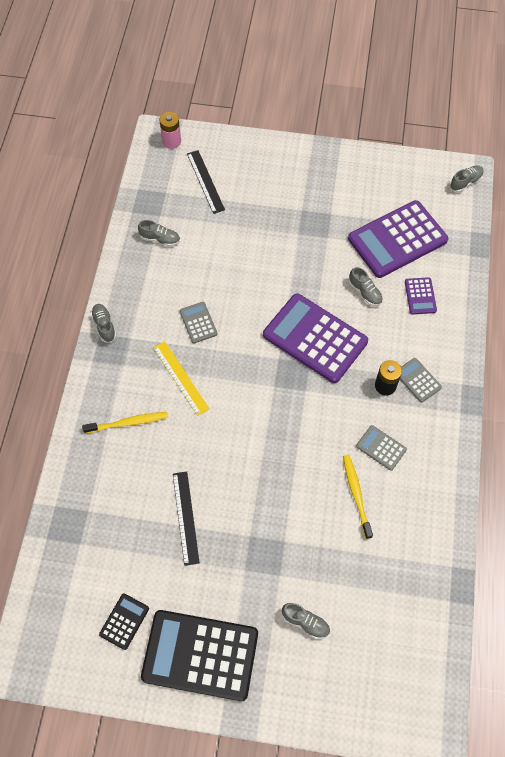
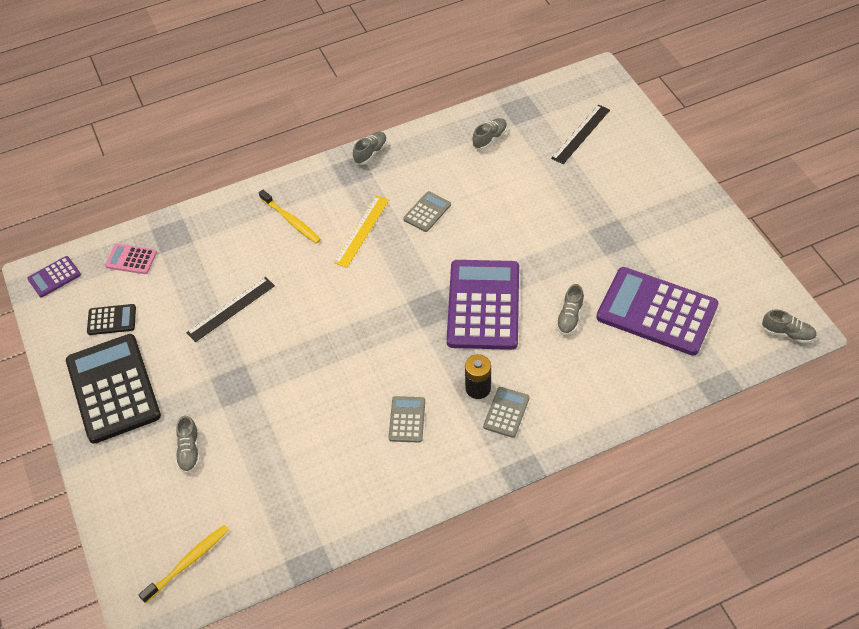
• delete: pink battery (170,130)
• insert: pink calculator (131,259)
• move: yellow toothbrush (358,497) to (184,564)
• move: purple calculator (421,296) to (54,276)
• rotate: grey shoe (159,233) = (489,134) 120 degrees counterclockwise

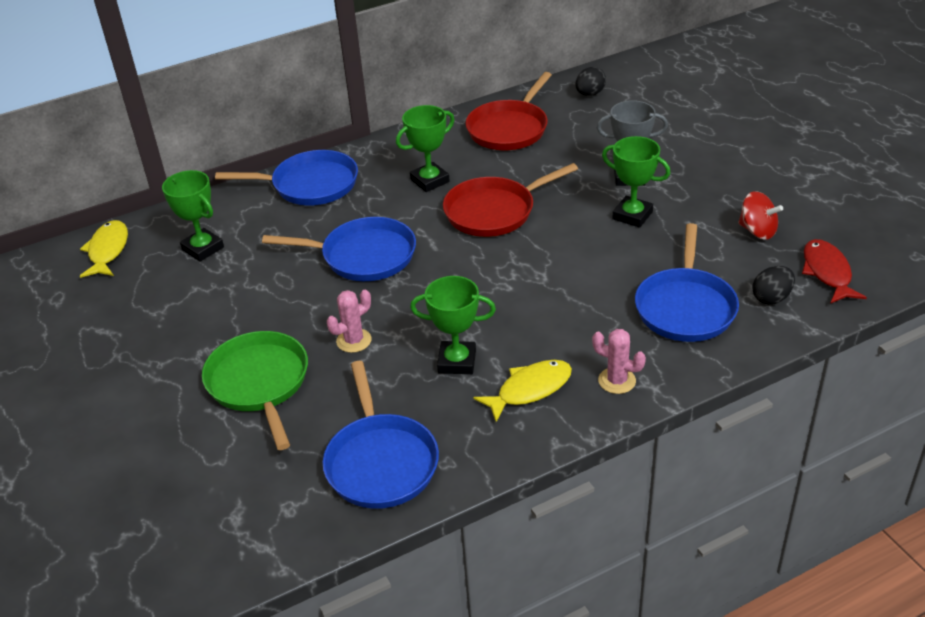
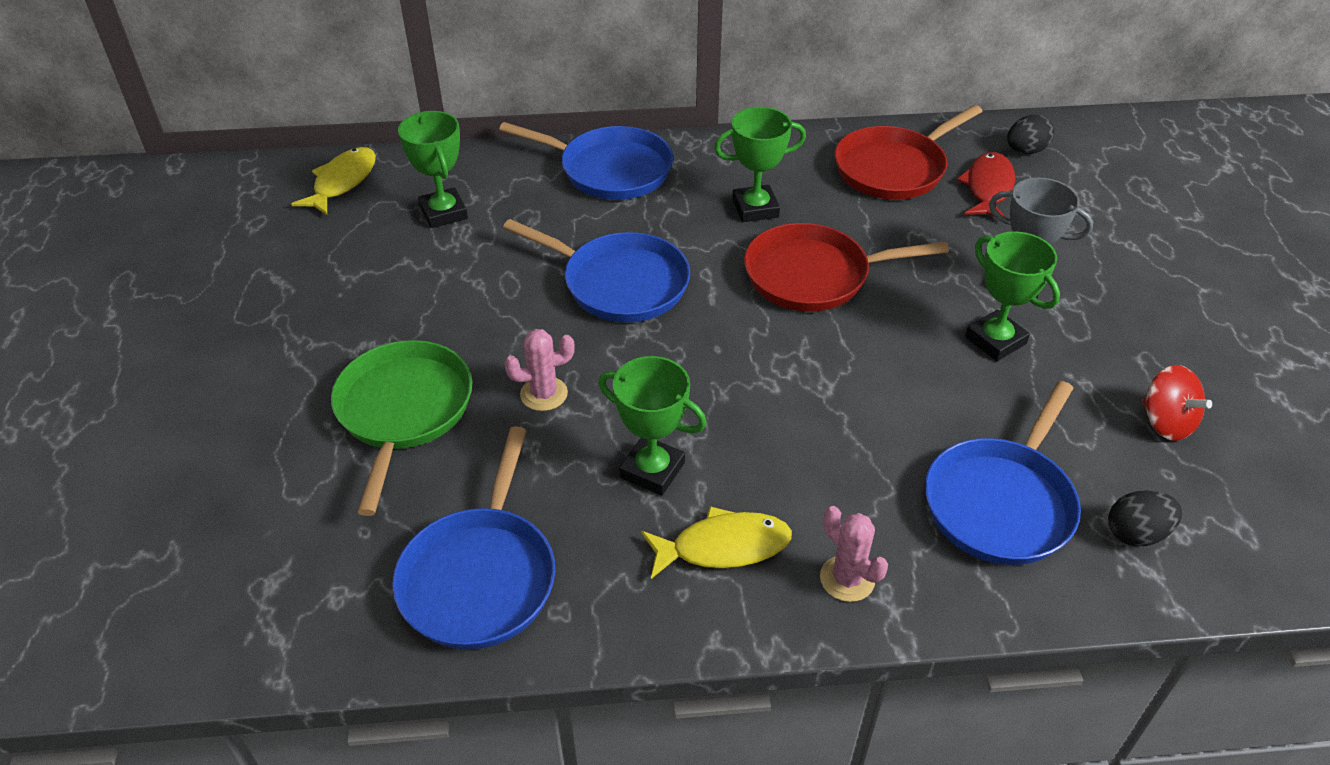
• move: red fish (834,271) to (986,184)

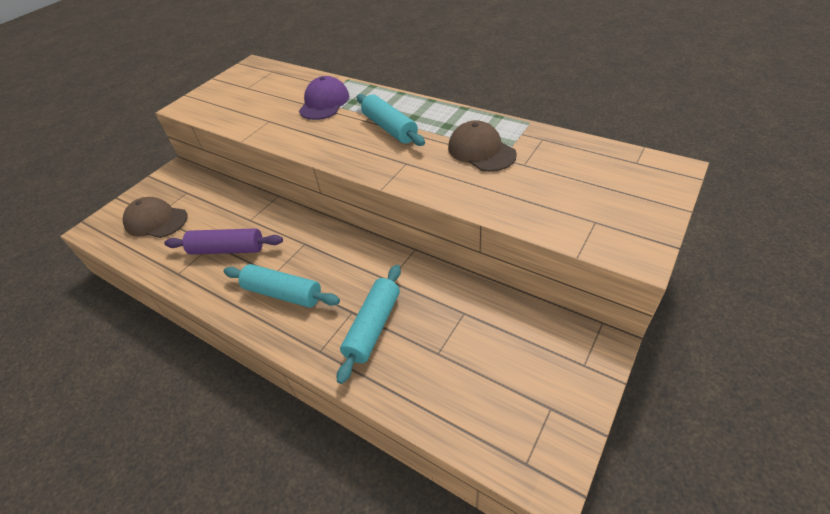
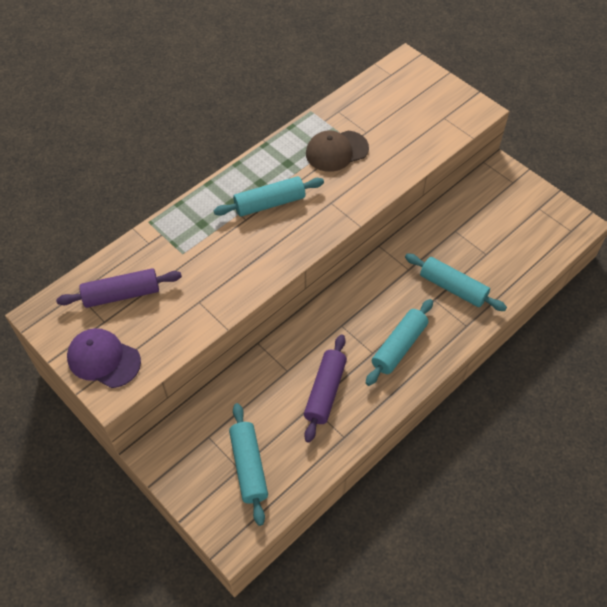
• insert: purple rolling pin (119,288)
• move: purple cap (324,98) to (104,358)
• replace: brown cap (155,217) to turquoise rolling pin (248,464)

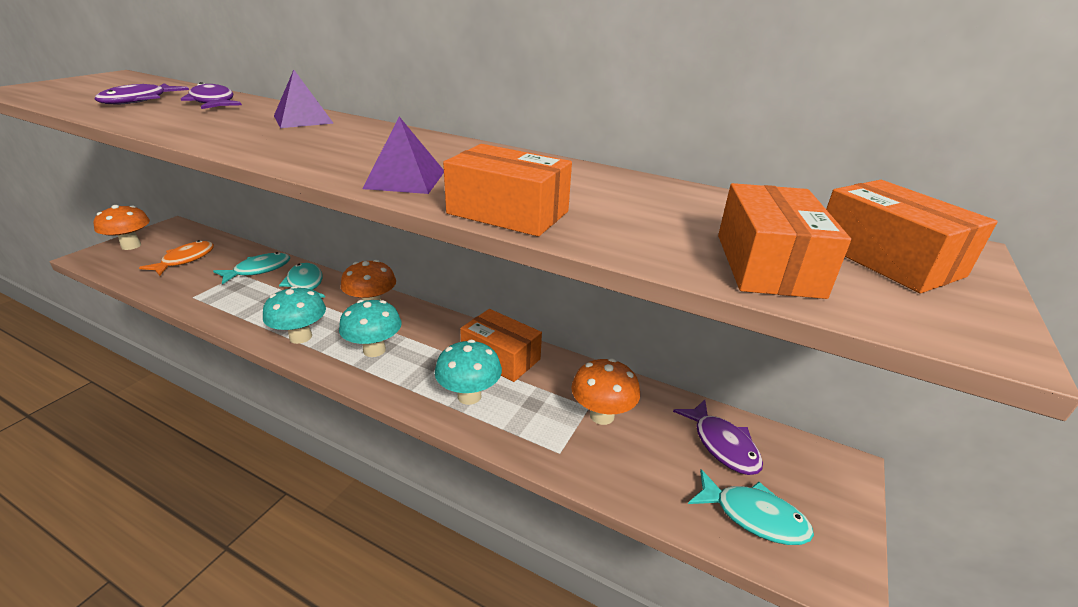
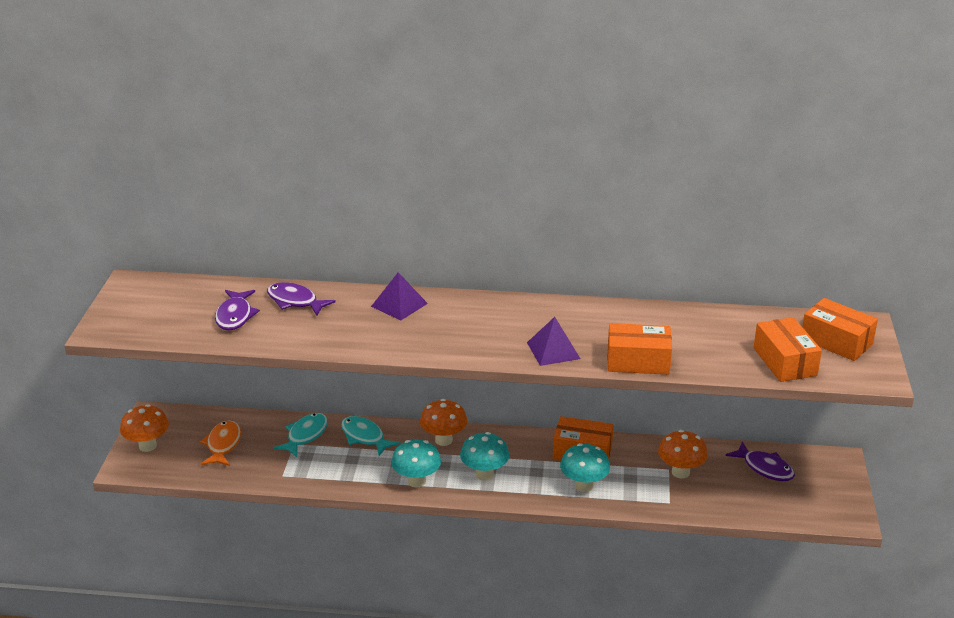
• delete: turquoise fish (751,507)

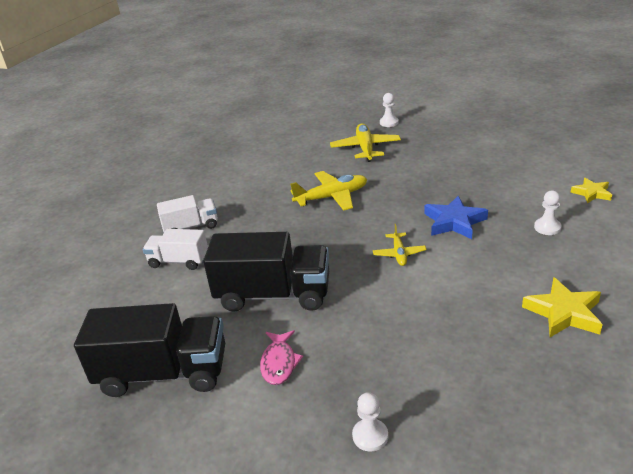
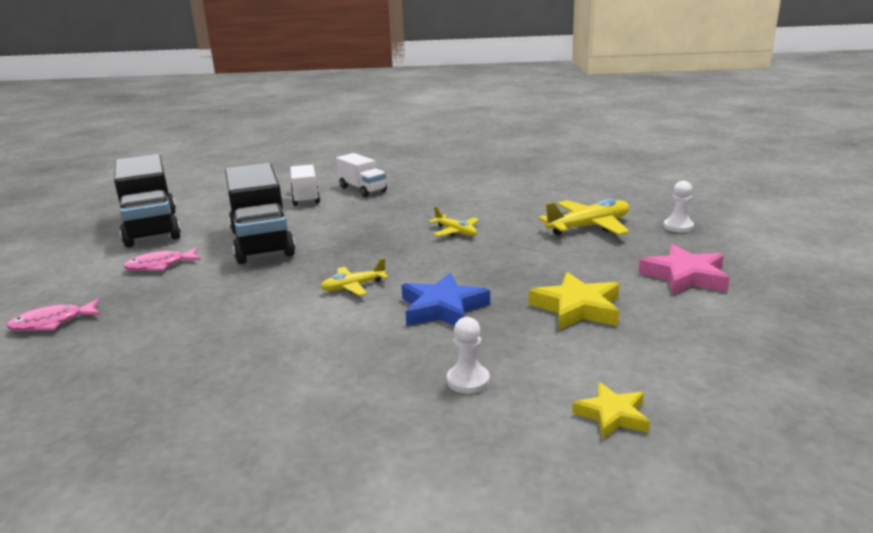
• insert: pink star (684,269)
• move: yellow star (562,307) to (574,301)
• replace: white pawn (370,422) to pink fish (53,315)
• resize: yellow plane (328,191) = (453,221) x0.58

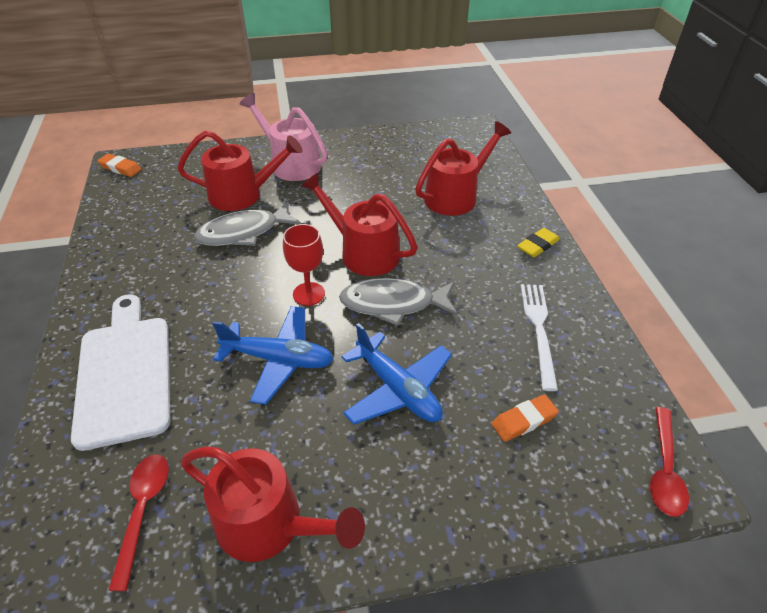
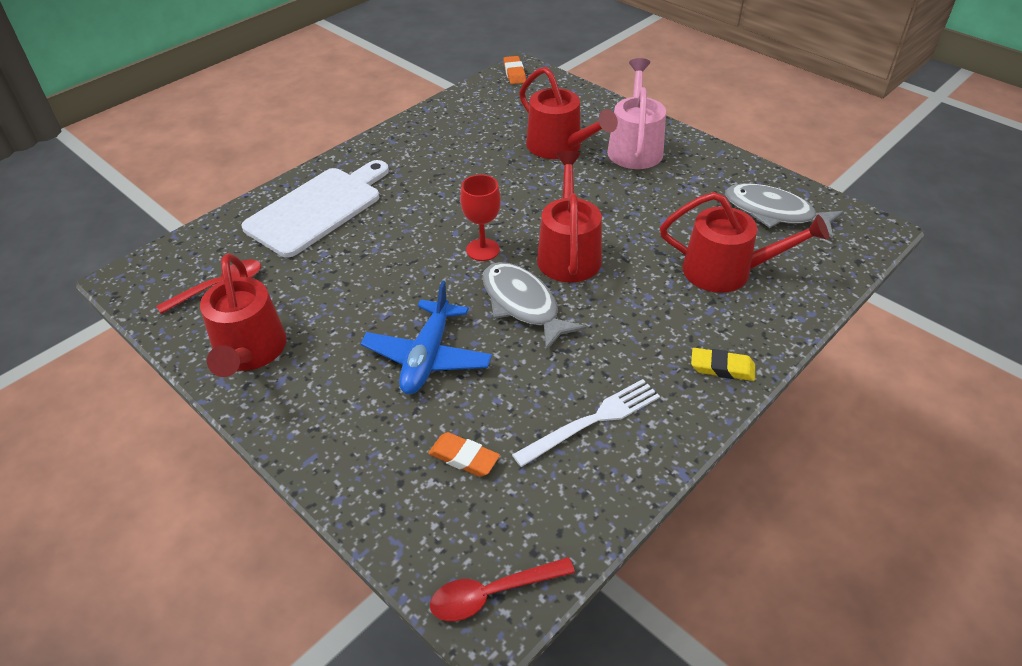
• delete: blue plane (273,355)
• move: grey fish (247,224) to (784,210)

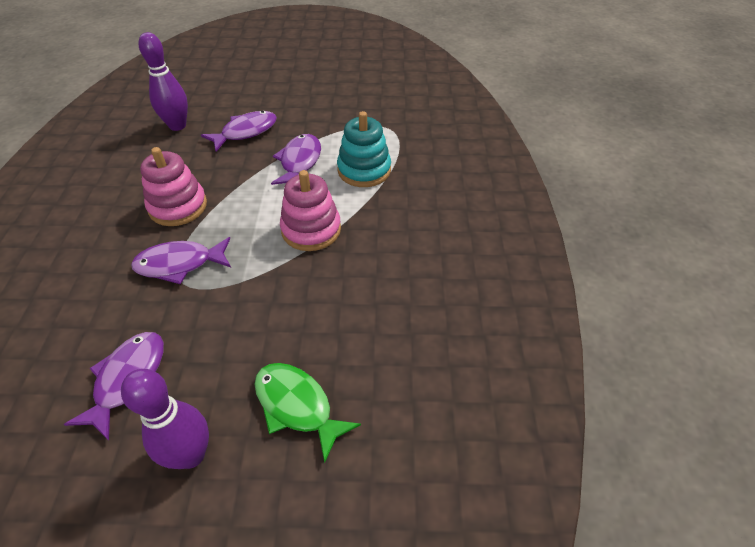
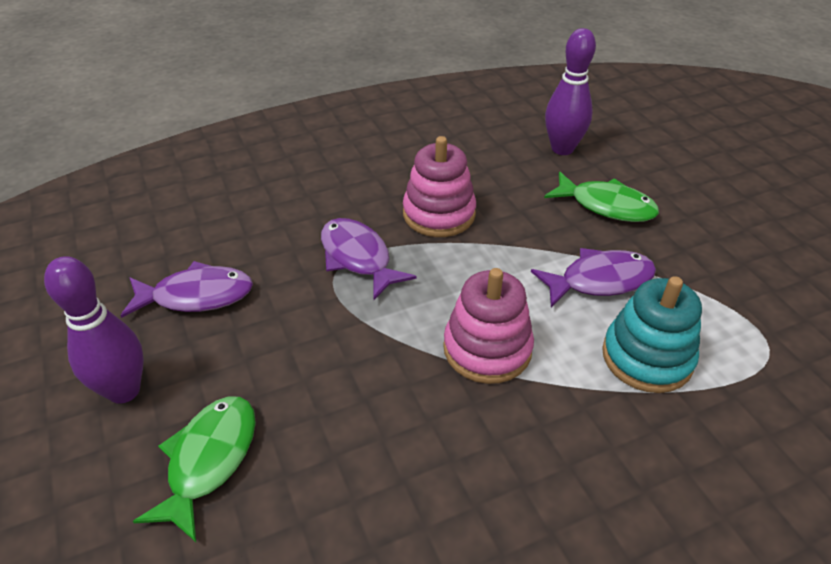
• recolor: purple fish (239,131) to green fish (601,197)

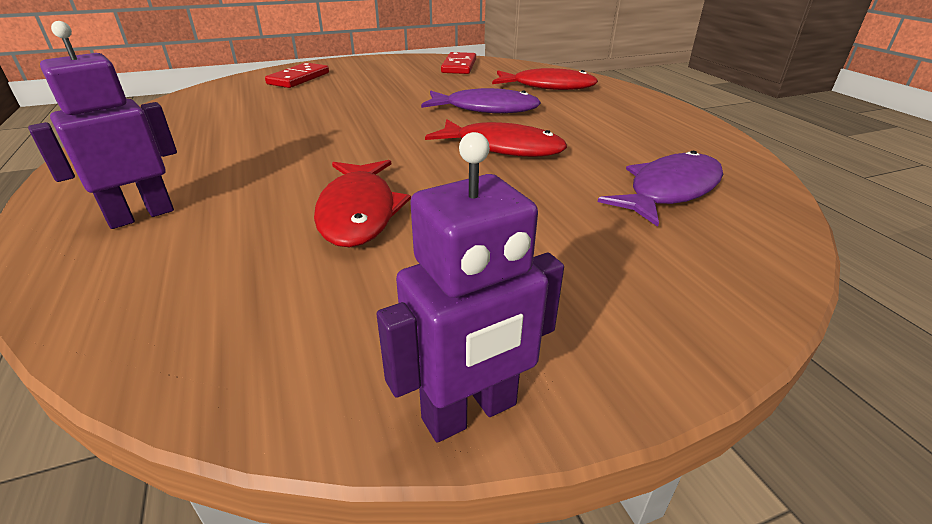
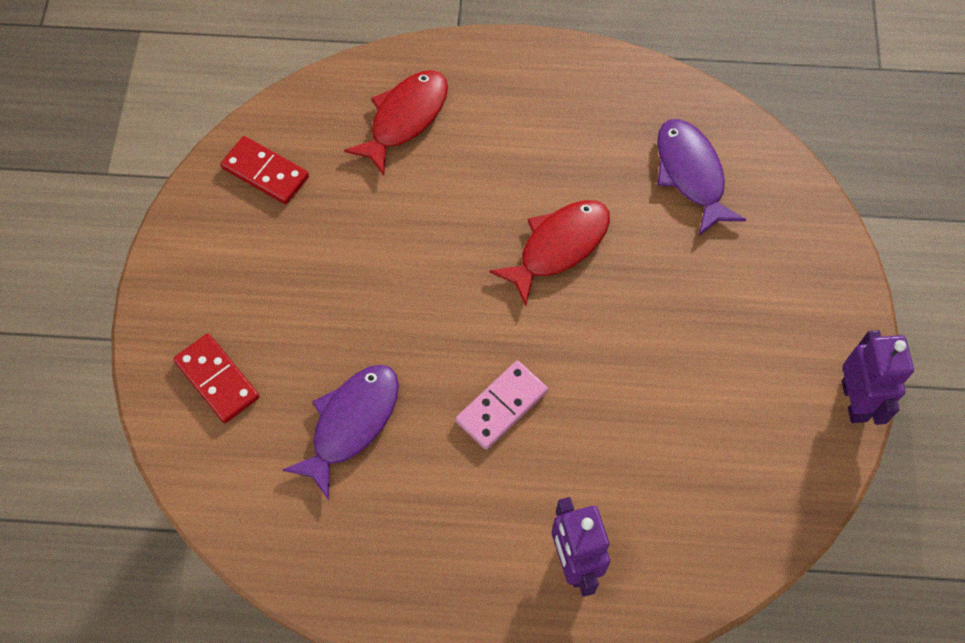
• delete: red fish (362,203)
• insert: pink domino (502,405)
• move: purple fish (481,100) to (340,432)

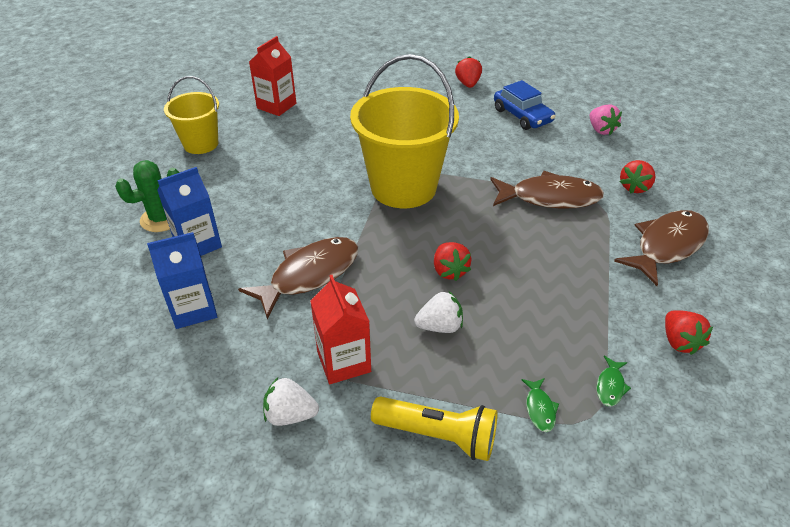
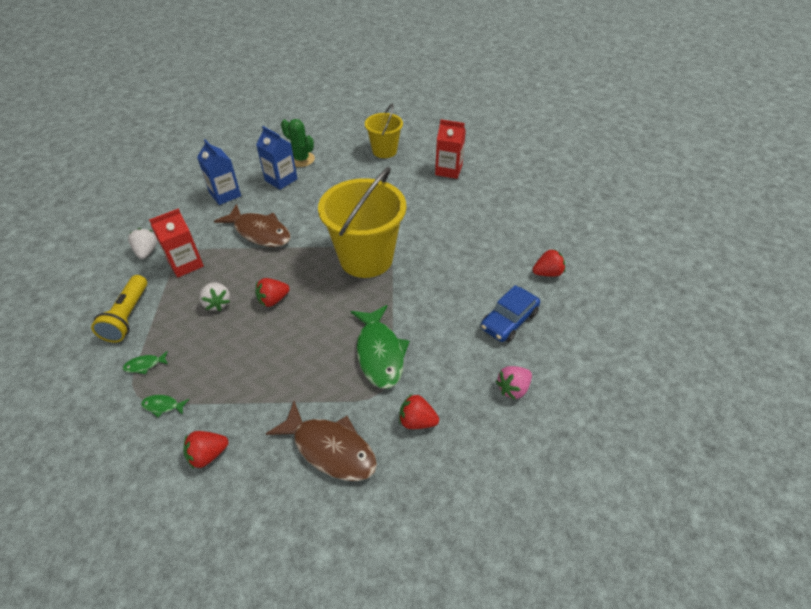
• recolor: brown fish (547,190) to green fish (380,347)

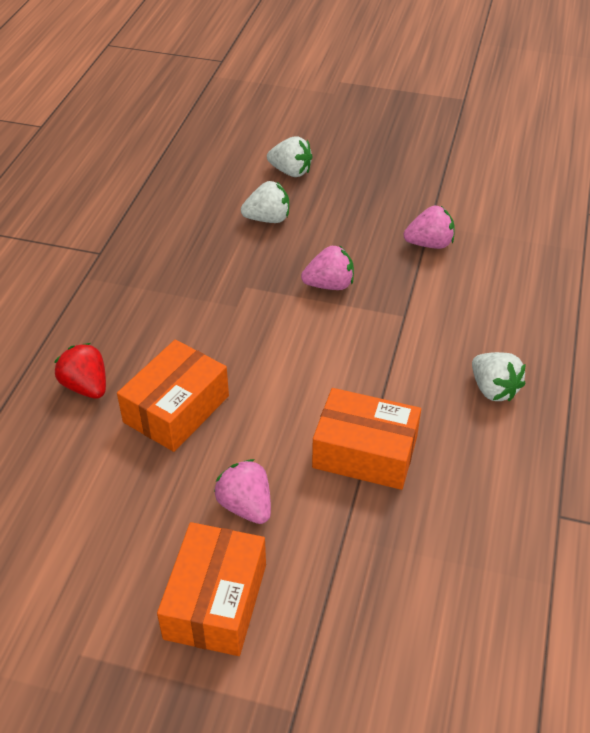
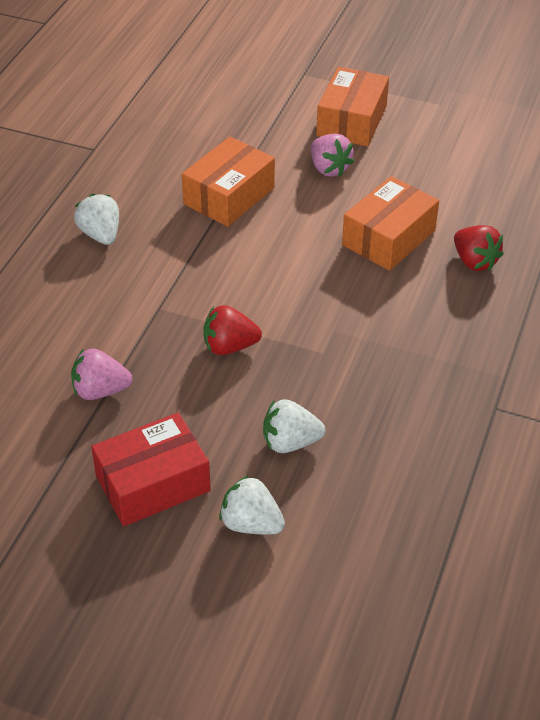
• insert: red box (151,469)
• recolor: pink strawberry (327,267) to red strawberry (232,330)
• rotate: orange box (366,439) = (228,181) 75 degrees counterclockwise

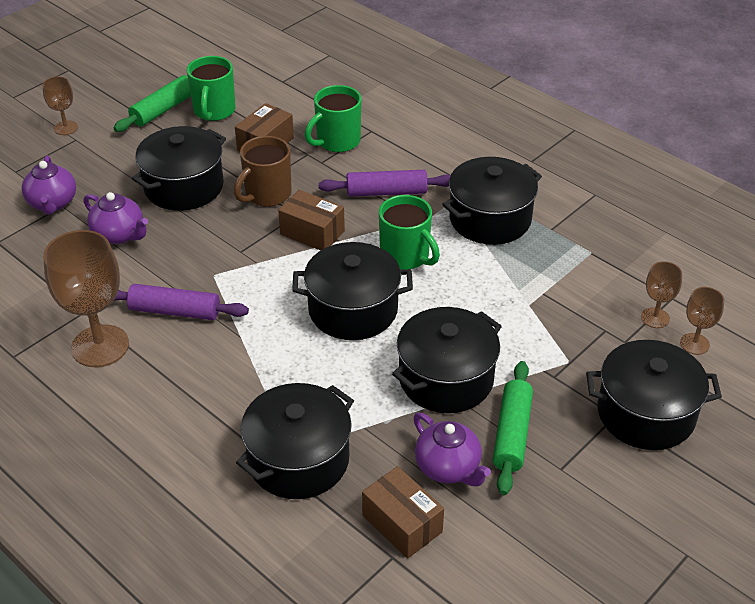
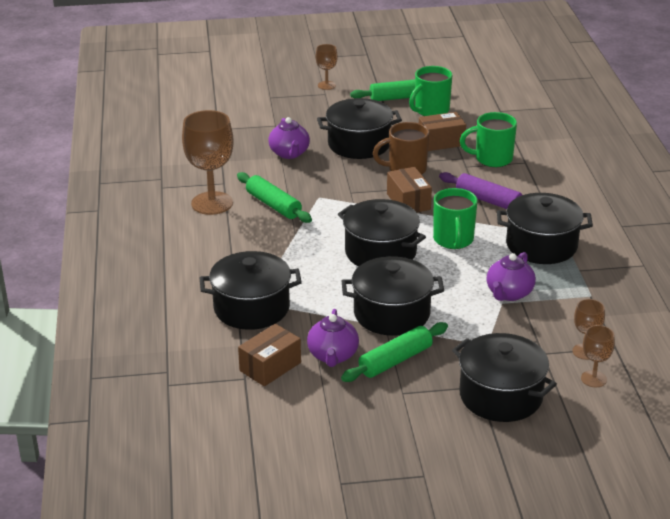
• move: purple teapot (48,185) to (511,276)
• recolor: purple rolling pin (181,302) to green rolling pin (274,197)
• rotate: brown box (403,512) = (269,355) 45 degrees clockwise

